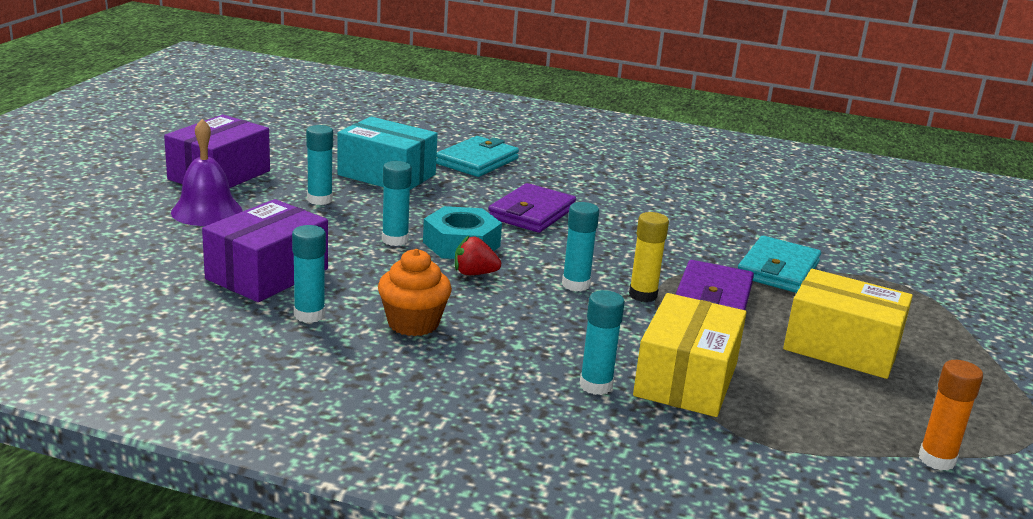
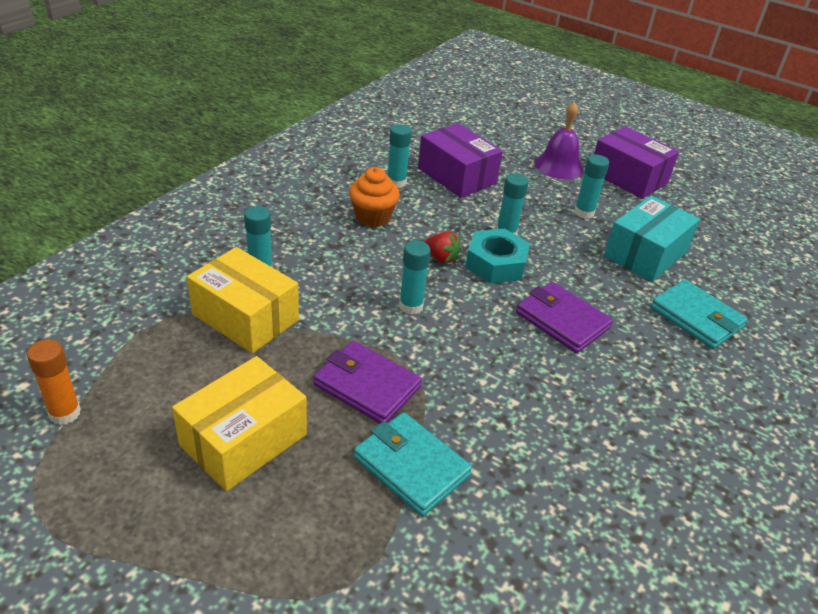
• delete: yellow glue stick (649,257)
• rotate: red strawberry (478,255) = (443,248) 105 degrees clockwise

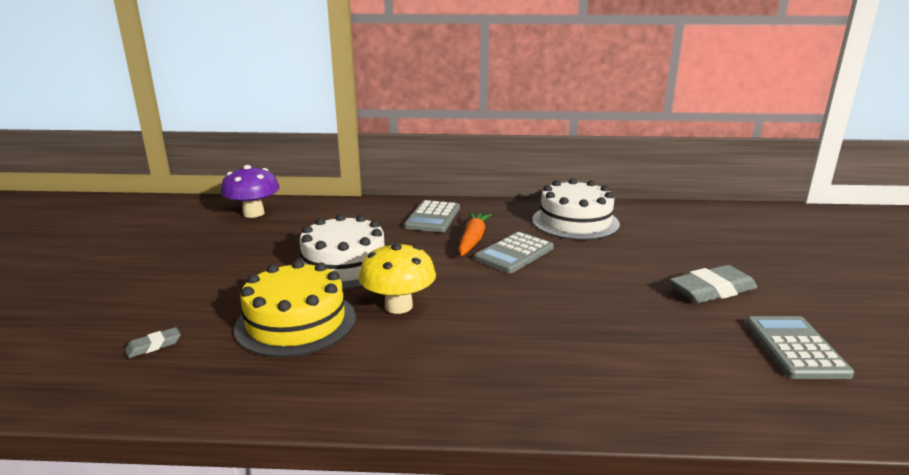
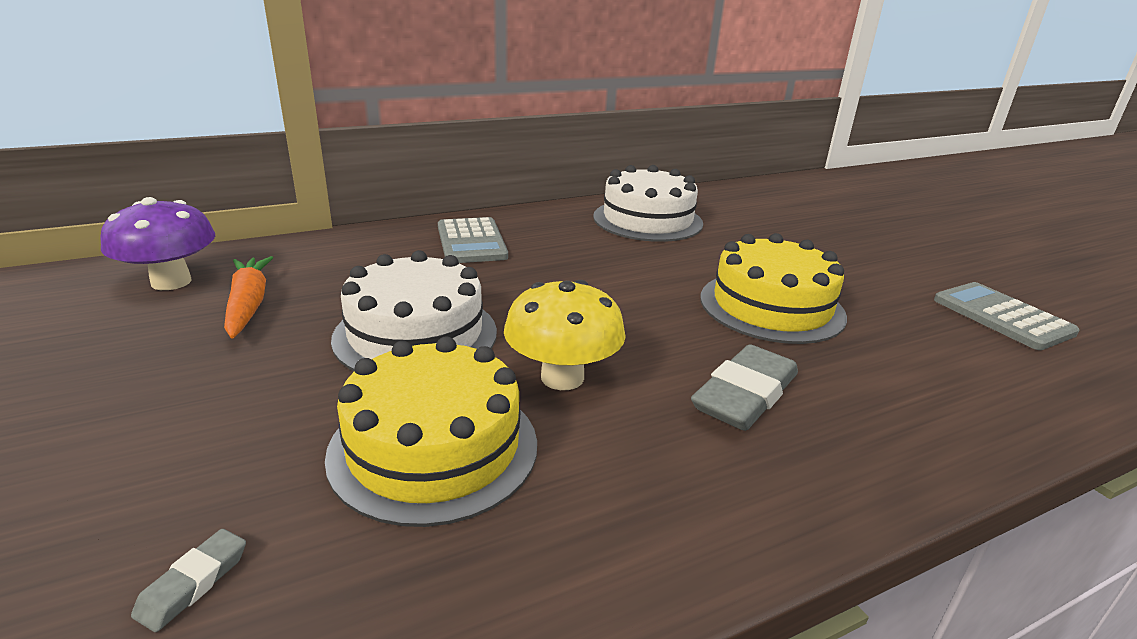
• delete: grey calculator (514,252)
• insert: yellow cake (773,288)
• move: orange carrot (475,234) to (249,297)
• move: grey eraser (713,284) to (744,387)

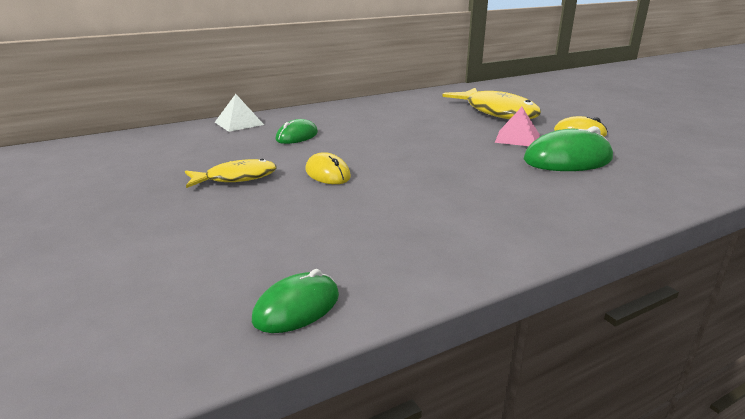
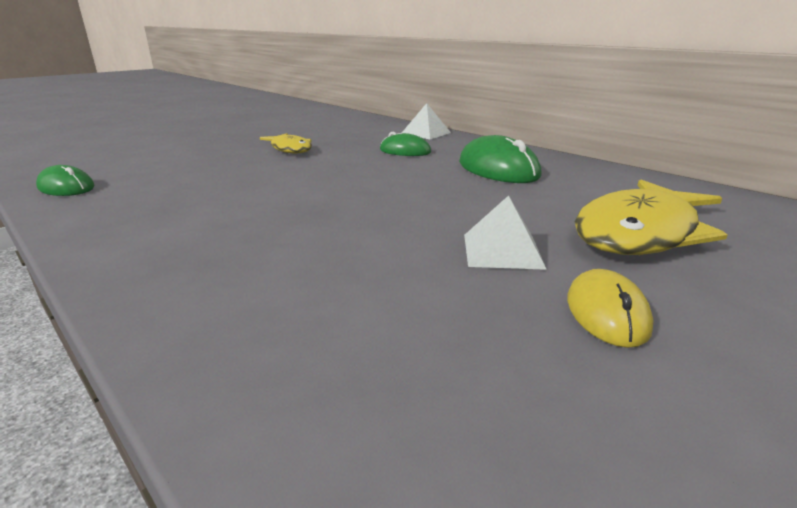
• delete: yellow mouse (328,168)
• move: green mouse (568,148) to (500,159)
• recolor: pink pyramid (517,126) to white pyramid (505,232)

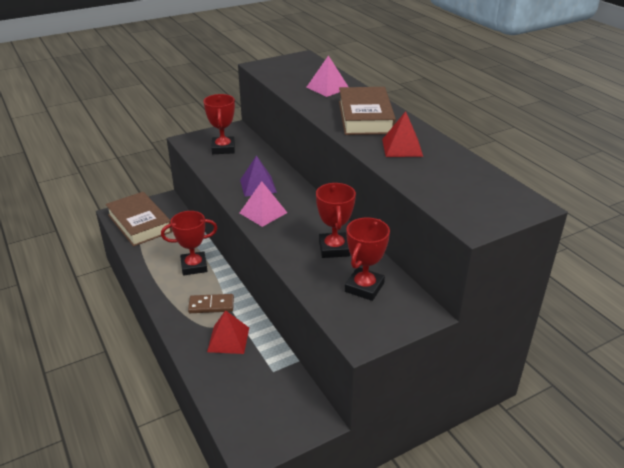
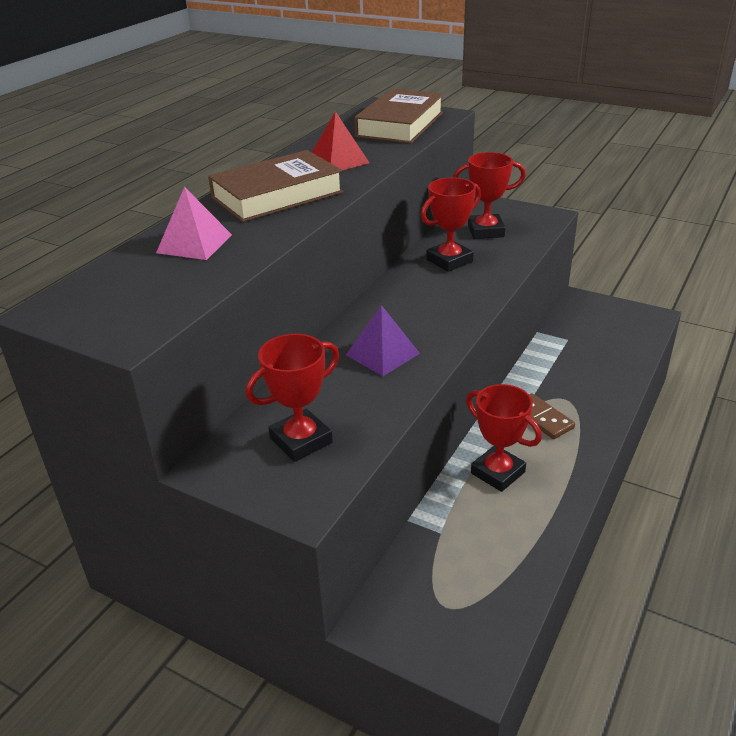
• delete: red pyramid (228,332)
• delete: pink pyramid (263,204)
• move: brown book (139,219) to (399,116)

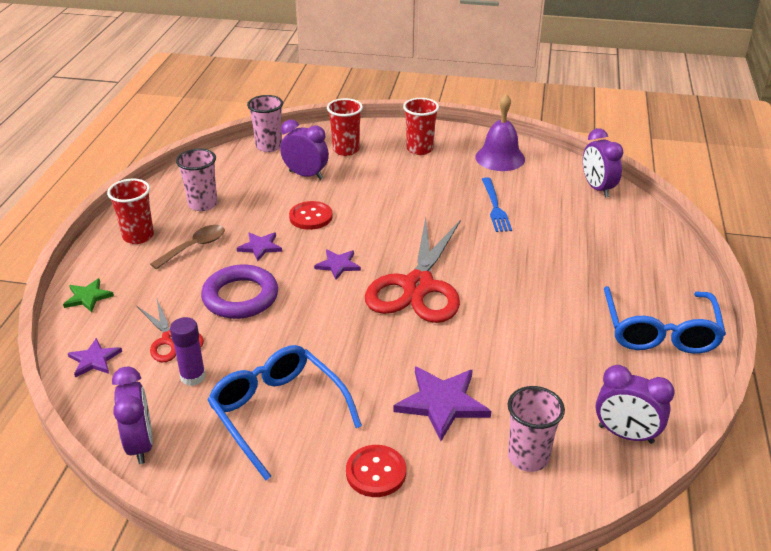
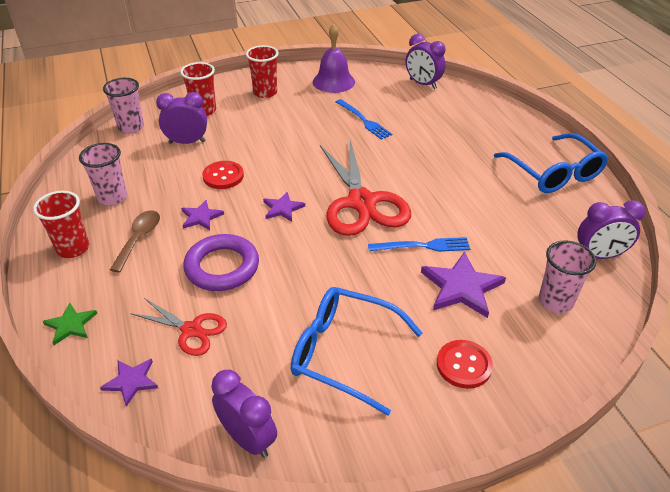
• delete: purple glue stick (188,351)
• insert: blue fork (419,244)

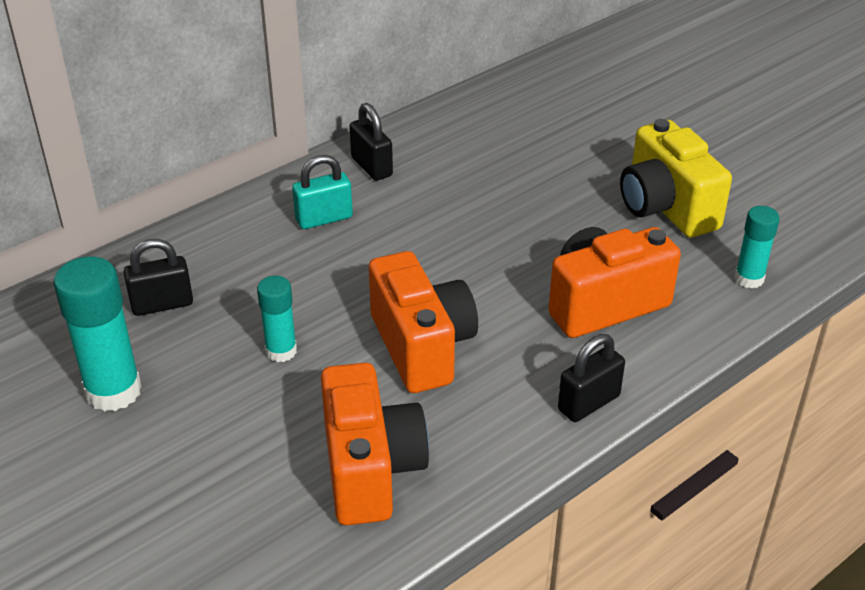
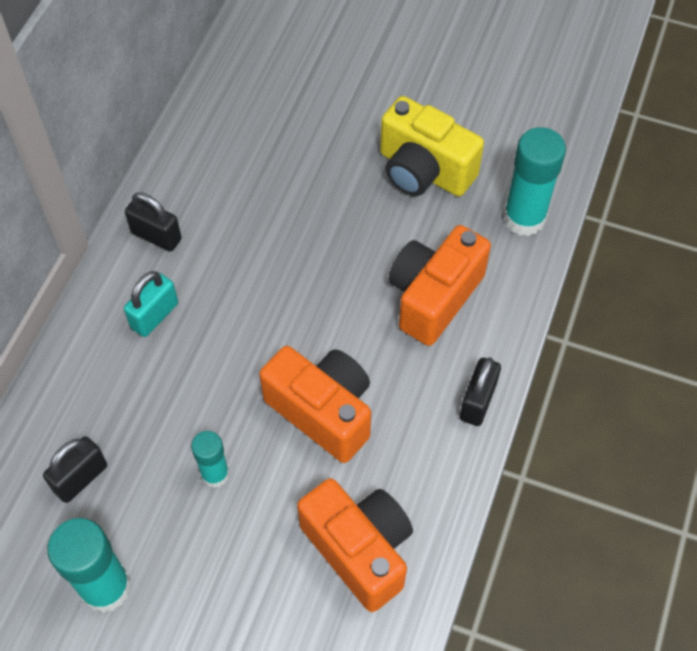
• resize: turquoise glue stick (757,247) = (534,181) x1.70

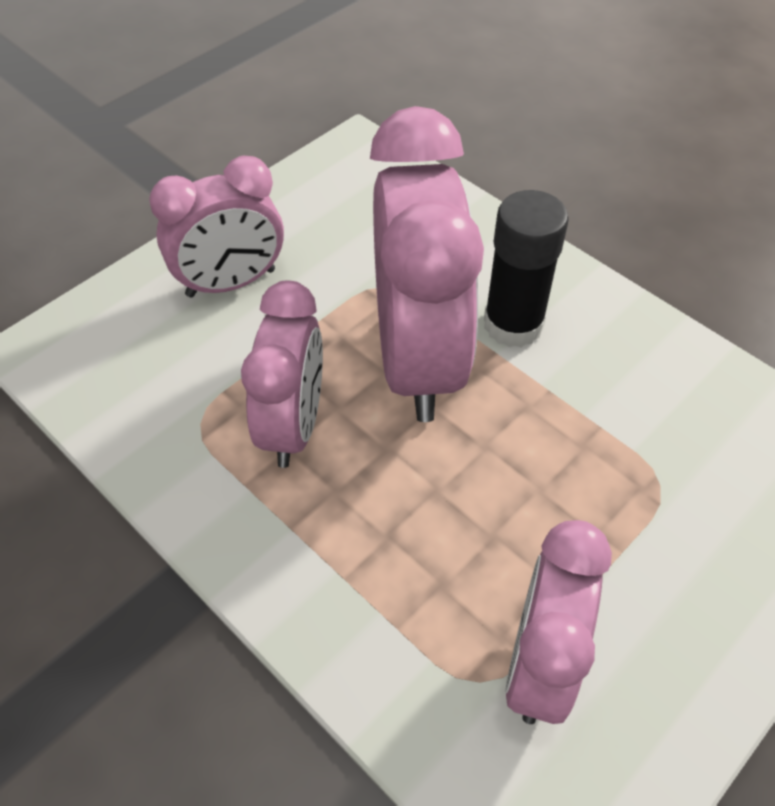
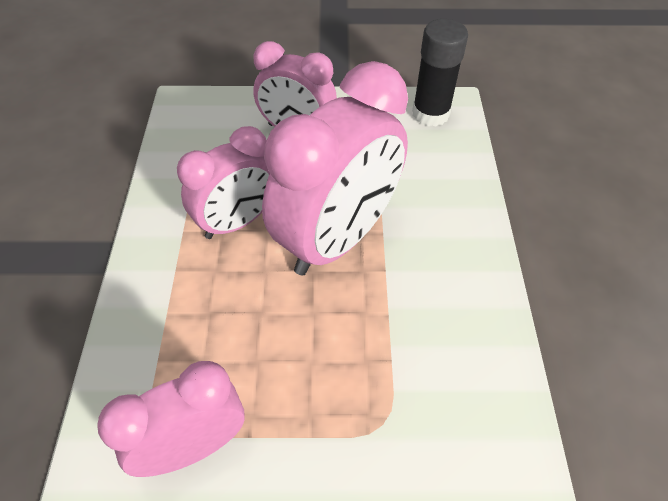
• move: black glue stick (526,268) to (440,72)

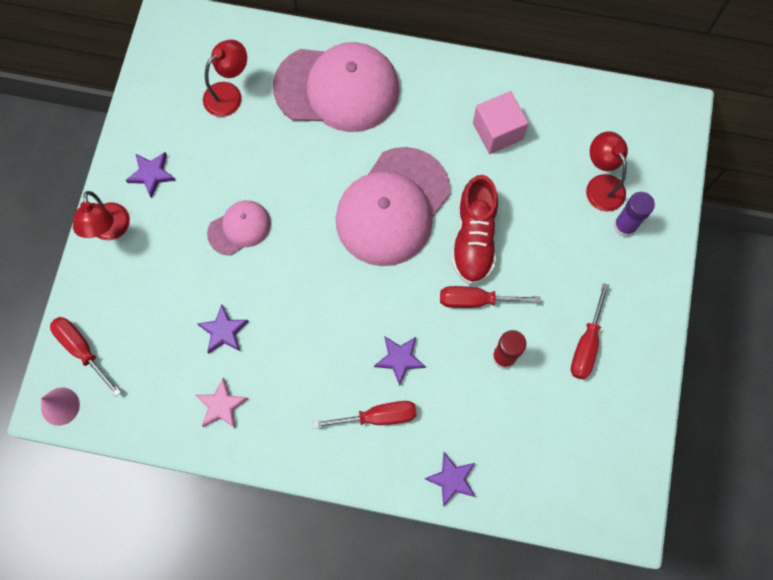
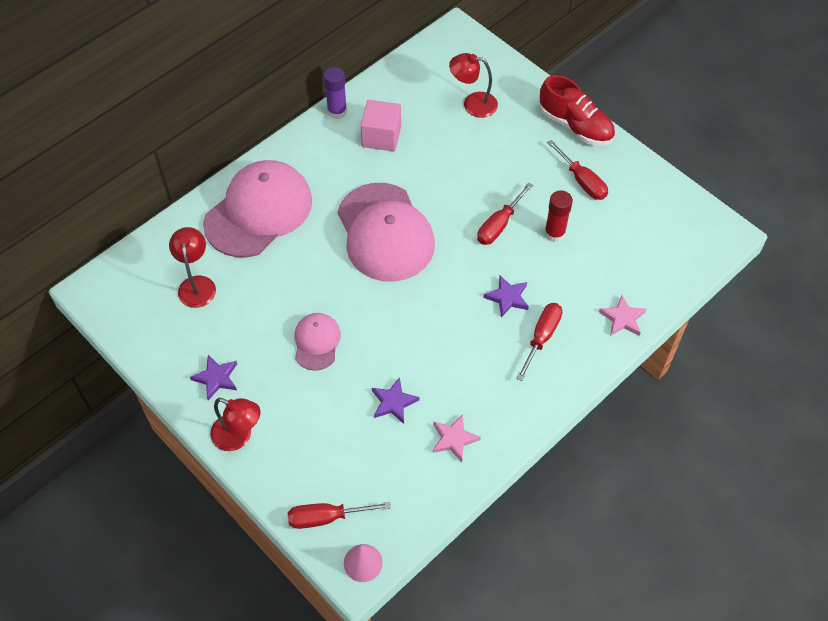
• move: red shoe (475,230) to (577,110)
• move: purple glue stick (634,214) to (335,93)
• recolor: purple star (450,479) to pink star (623,315)

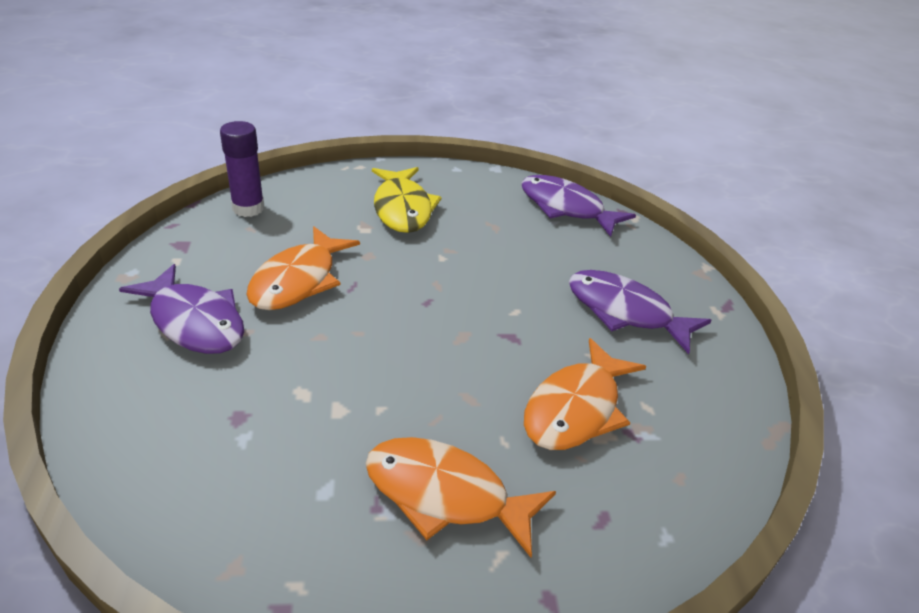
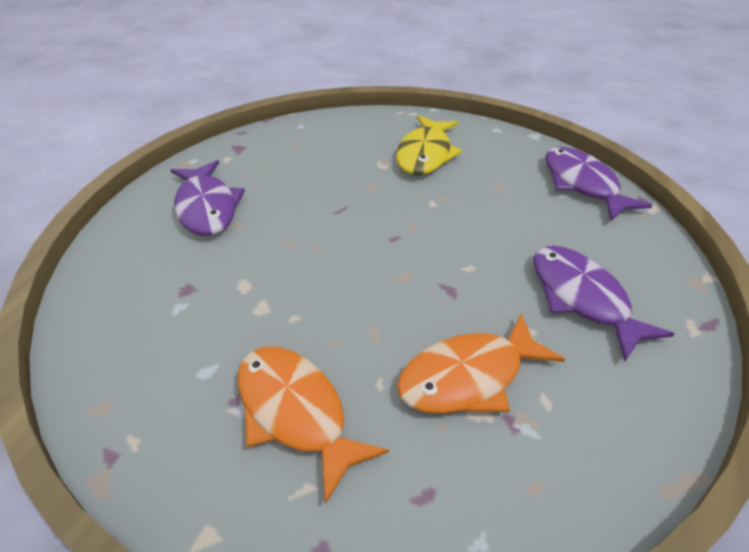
• delete: purple glue stick (242,169)
• delete: orange fish (303,268)

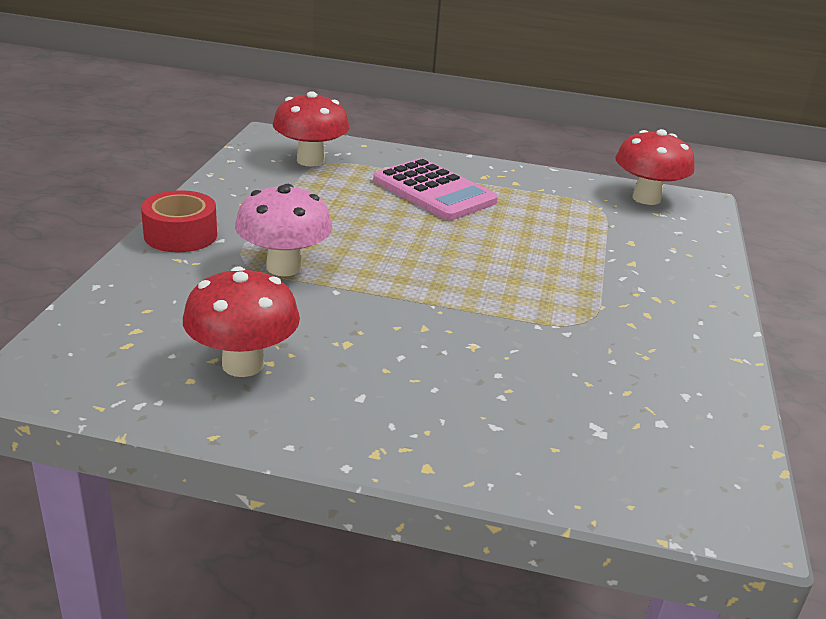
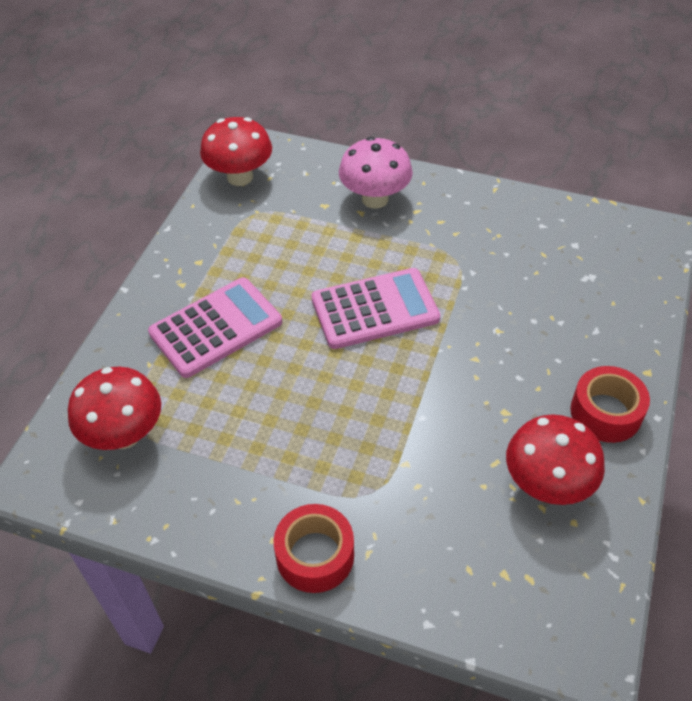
• insert: pink calculator (375,308)
• insert: red tape (610,404)
• move: pink mushroom (284,230) to (376,173)

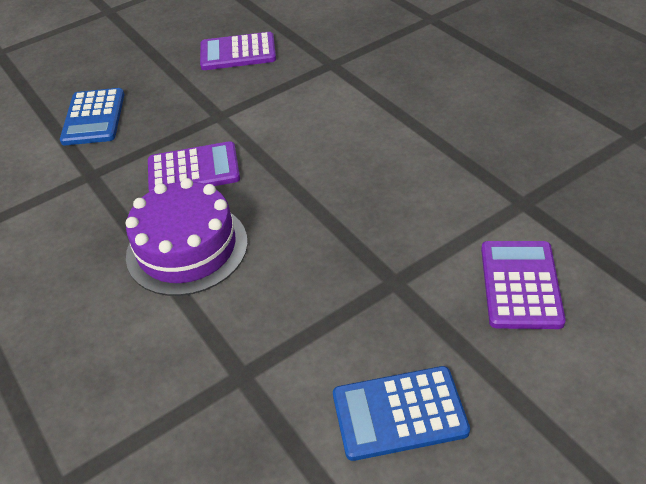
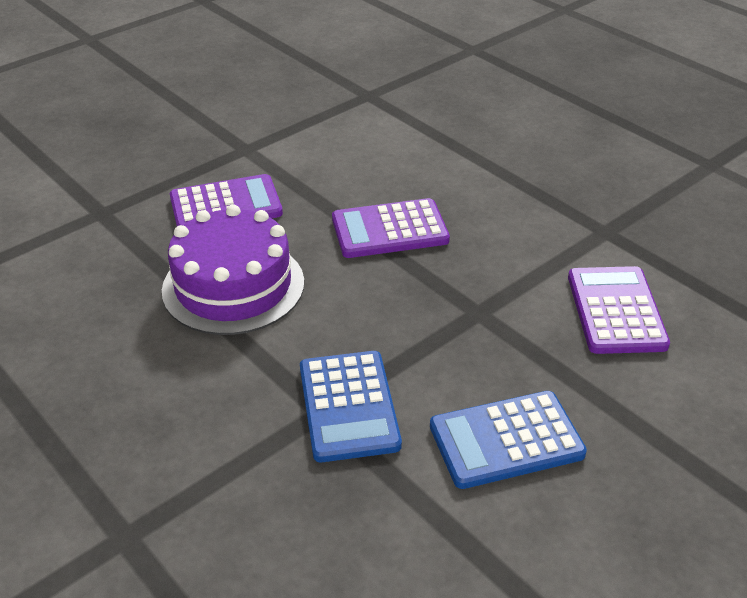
• move: blue calculator (92,116) to (351,406)
• move: purple calculator (238,51) to (391,228)

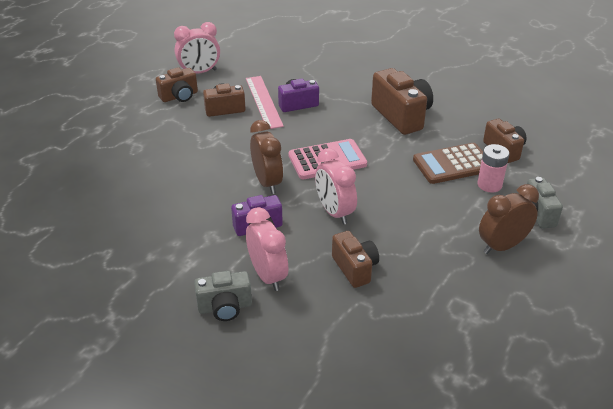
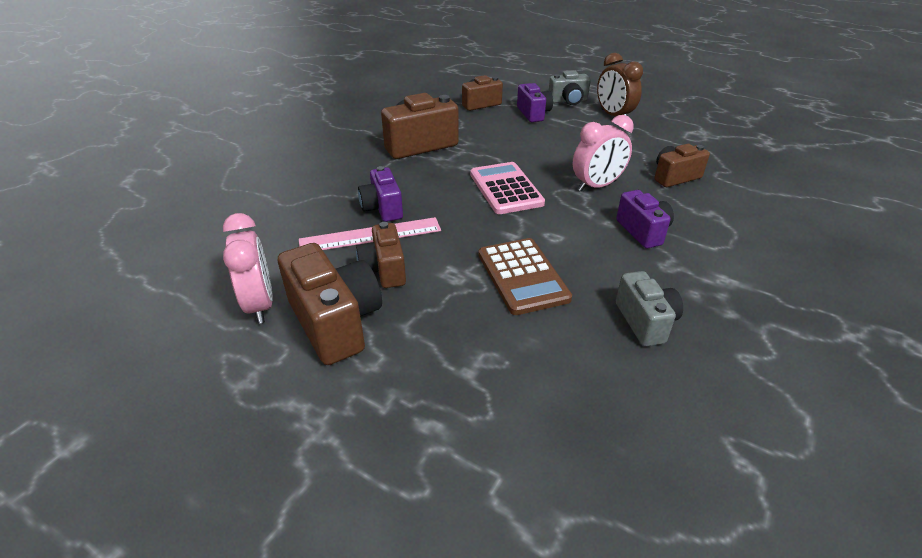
• delete: pink clock (267,249)
• delete: brown clock (266,157)
• move: grey camera (223,296) to (649,309)
• move: brown calculator (448,163) to (525,276)
• replace: pink battery (493,168) to purple camera (535,102)
• resize: brown camera (177,84) = (330,304) x1.61

